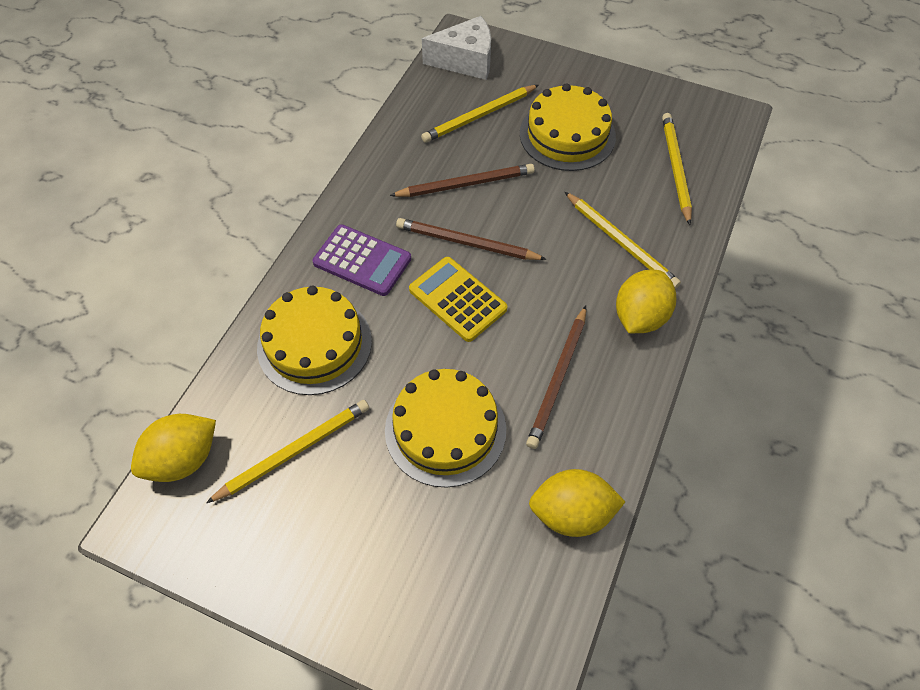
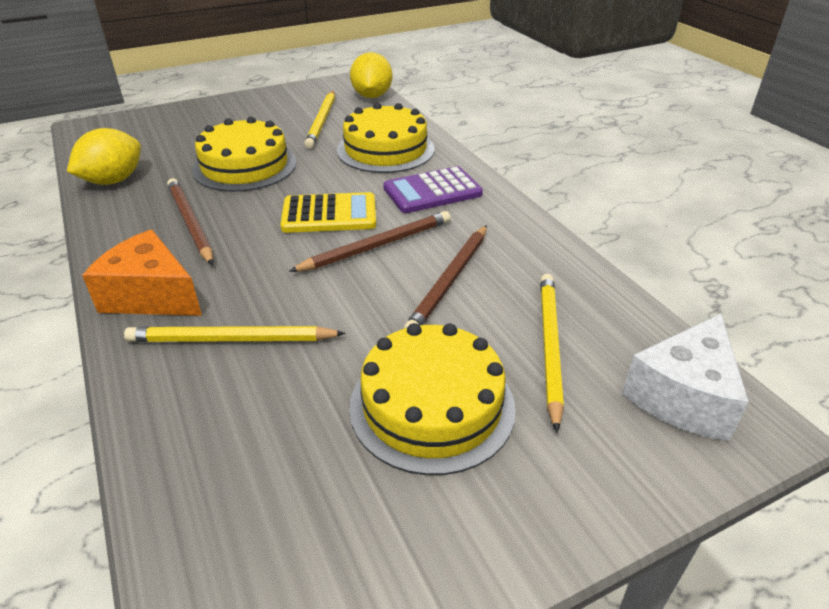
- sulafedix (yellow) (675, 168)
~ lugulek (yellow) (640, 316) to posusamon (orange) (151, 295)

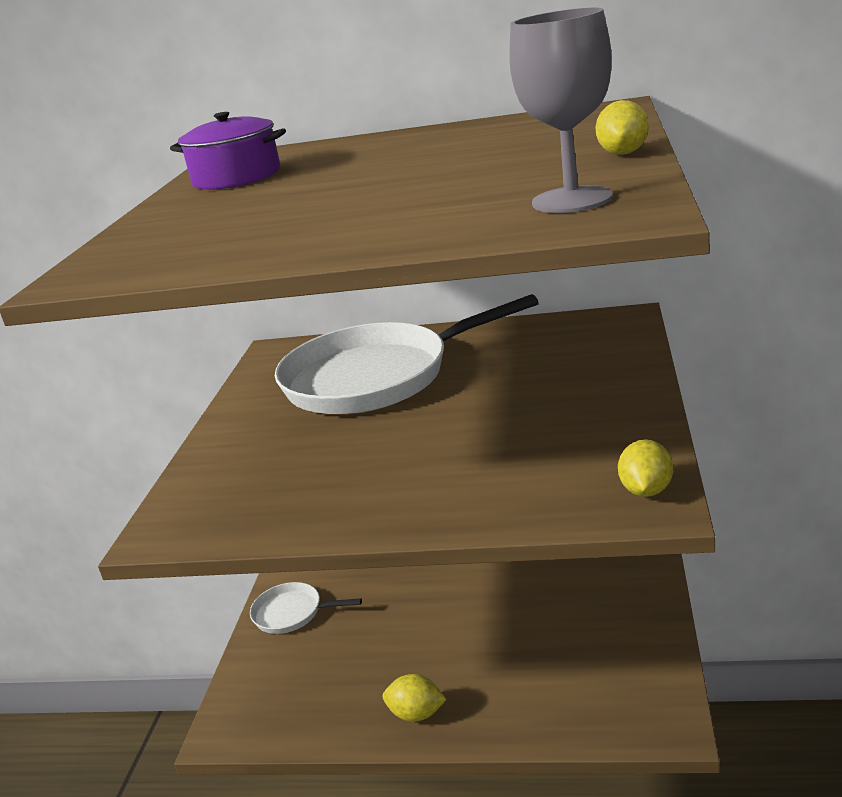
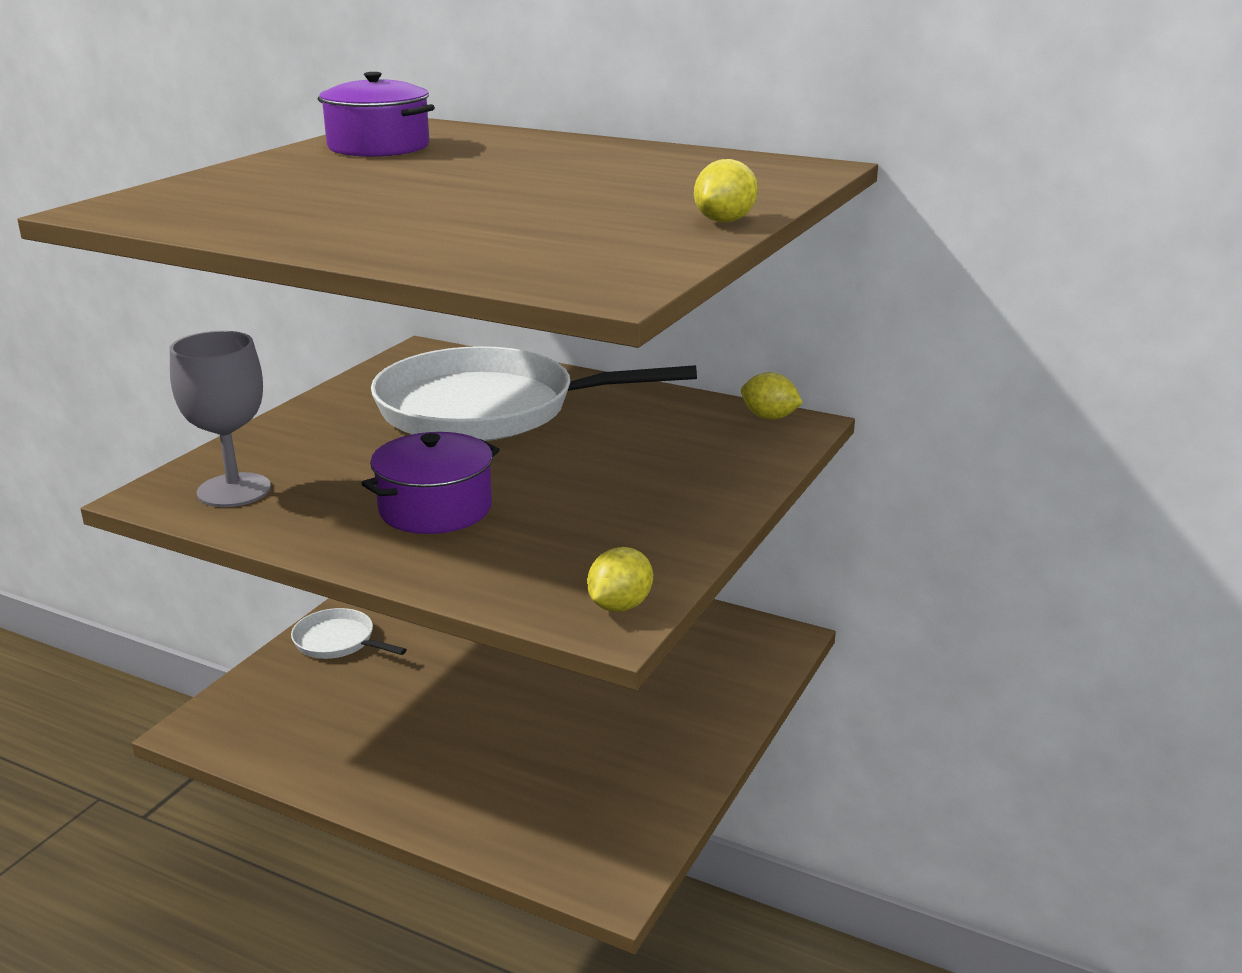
+ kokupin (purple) (435, 509)
~ lugulek (yellow) (417, 714) to (769, 417)
~ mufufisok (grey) (572, 200) to (234, 490)

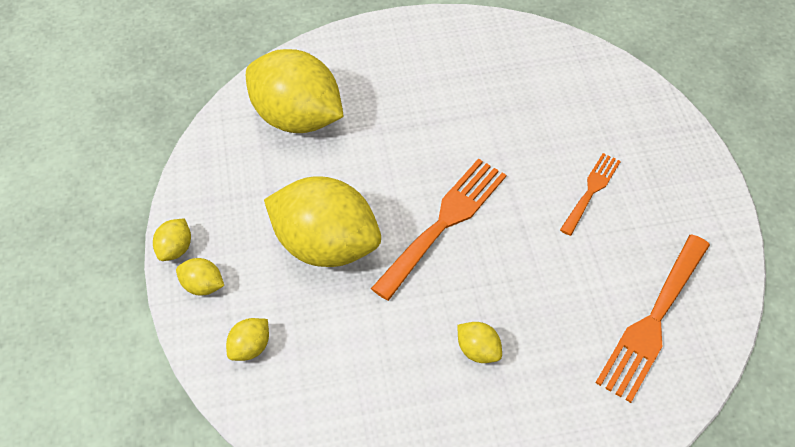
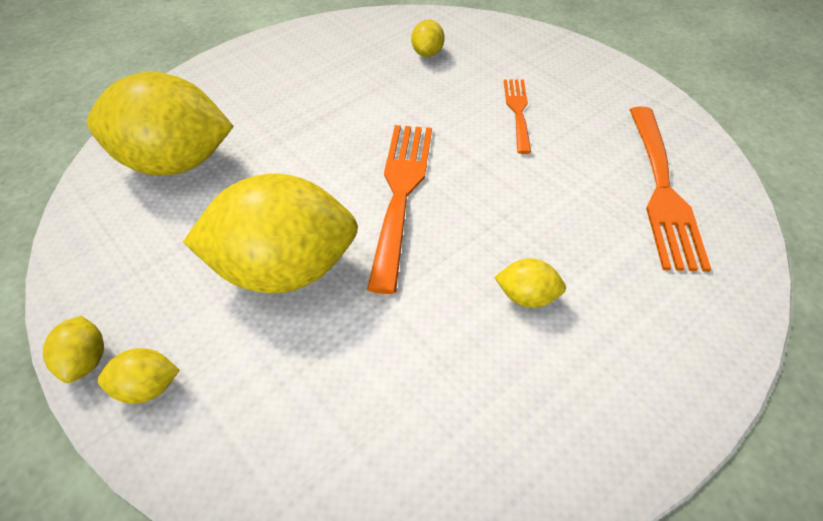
~ lugulek (yellow) (250, 347) to (427, 53)

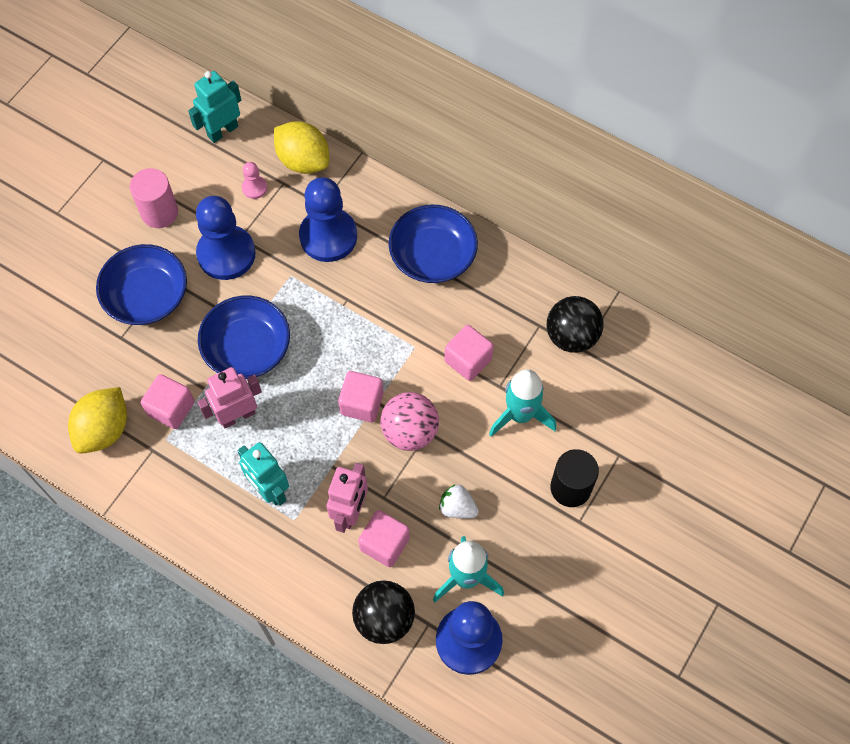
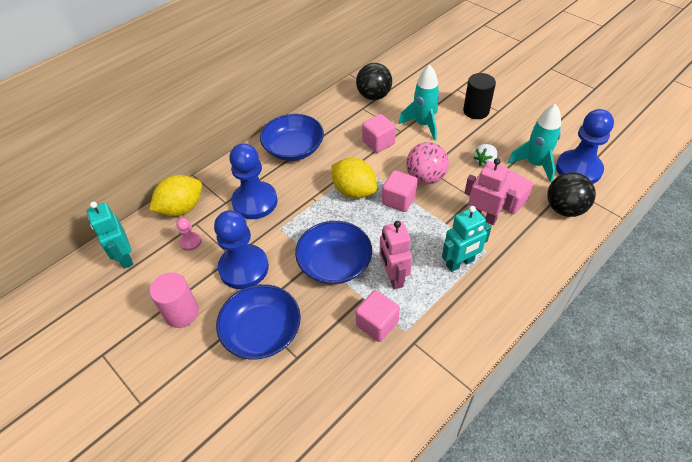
~ lugulek (yellow) (104, 429) to (354, 191)

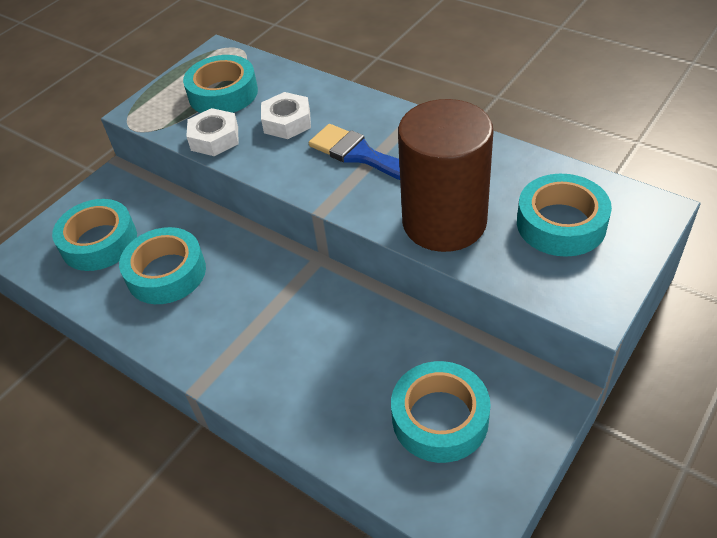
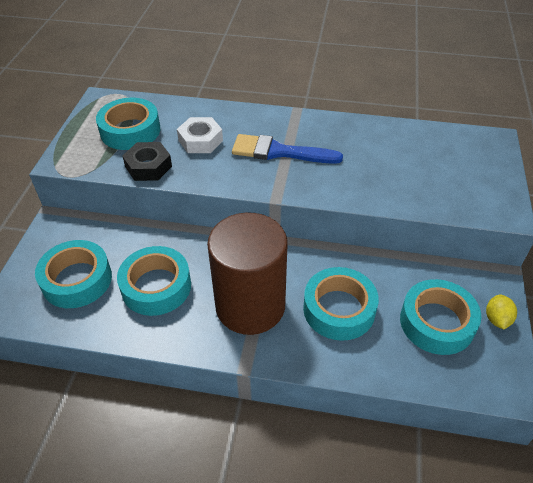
+ lugulek (yellow) (497, 319)
~ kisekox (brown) (444, 222) to (250, 306)
~ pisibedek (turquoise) (561, 224) to (339, 309)
~ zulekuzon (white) (214, 138) to zulekuzon (black) (148, 166)

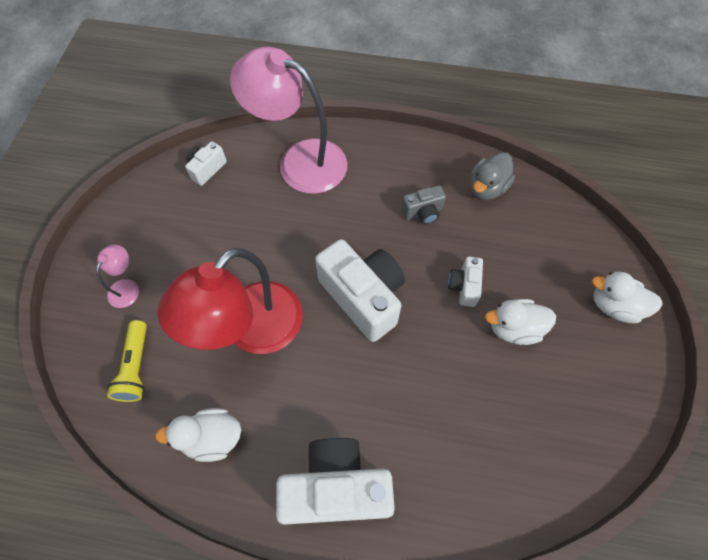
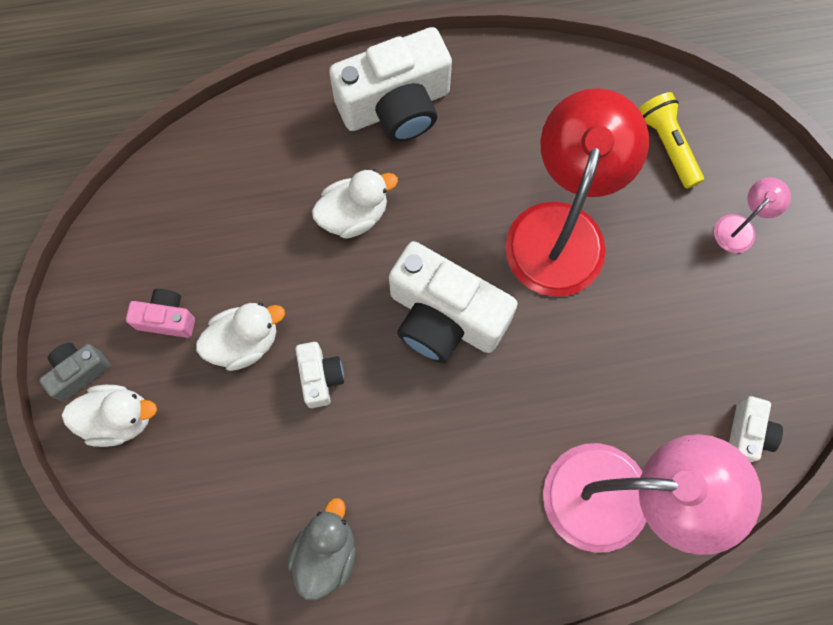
+ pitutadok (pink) (167, 318)
~ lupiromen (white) (212, 438) to (354, 214)
~ pitutadok (grey) (423, 212) to (79, 372)
~ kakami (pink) (127, 287) = (740, 227) 135 degrees counterclockwise

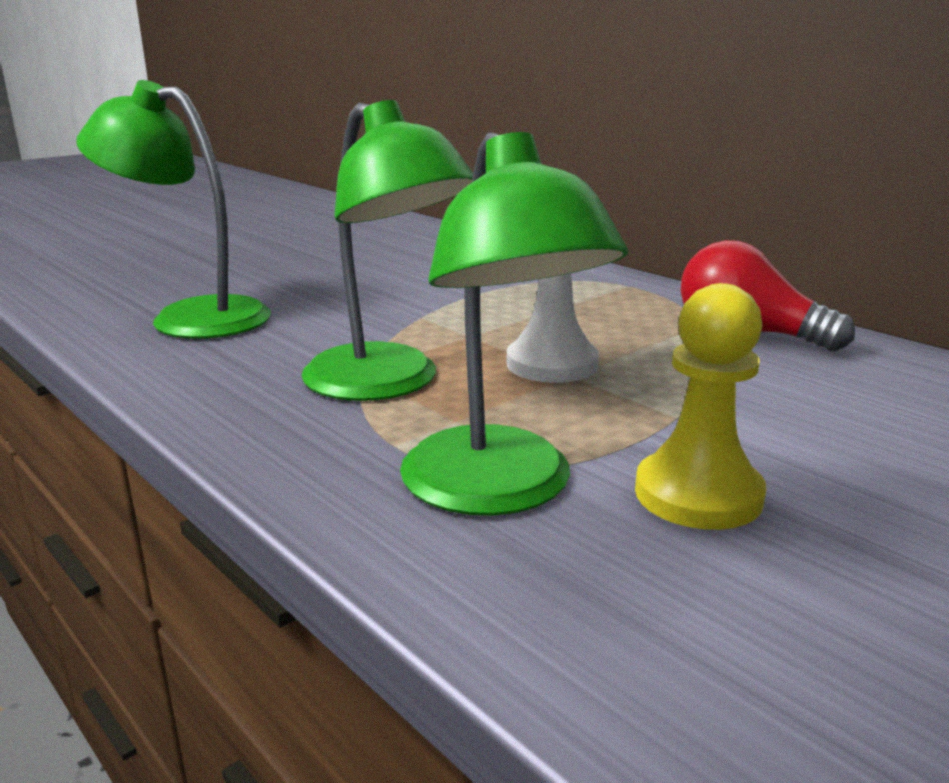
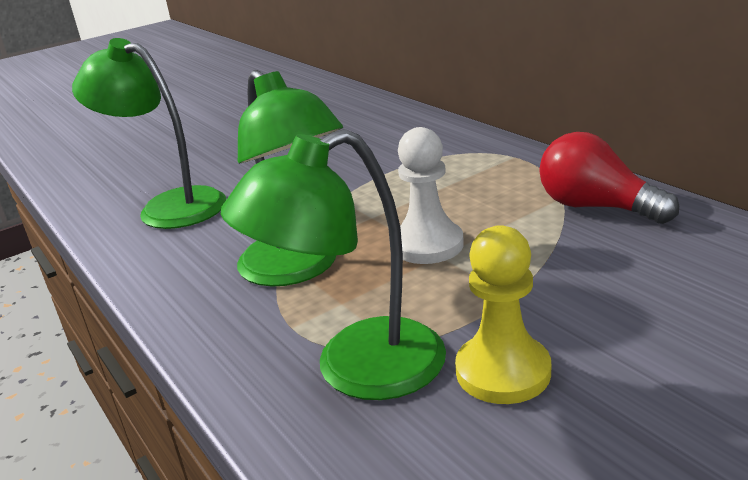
~ kakami (green) (499, 491) = (356, 369) 75 degrees clockwise

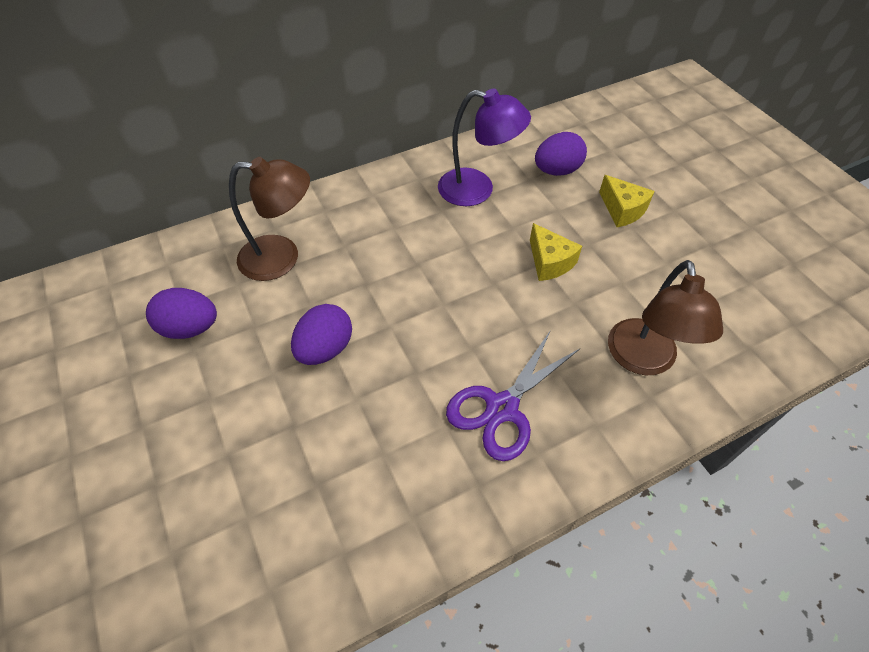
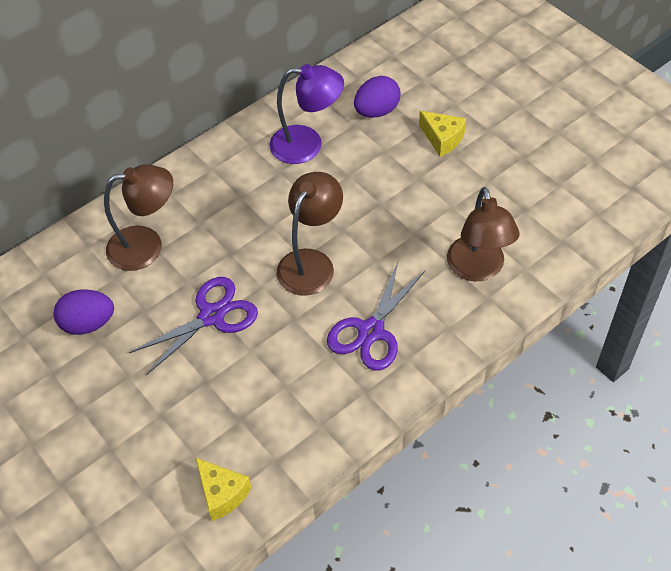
+ kakami (brown) (311, 262)
~ posusamon (yellow) (549, 262) to (222, 493)
~ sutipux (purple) (325, 349) to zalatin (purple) (212, 316)

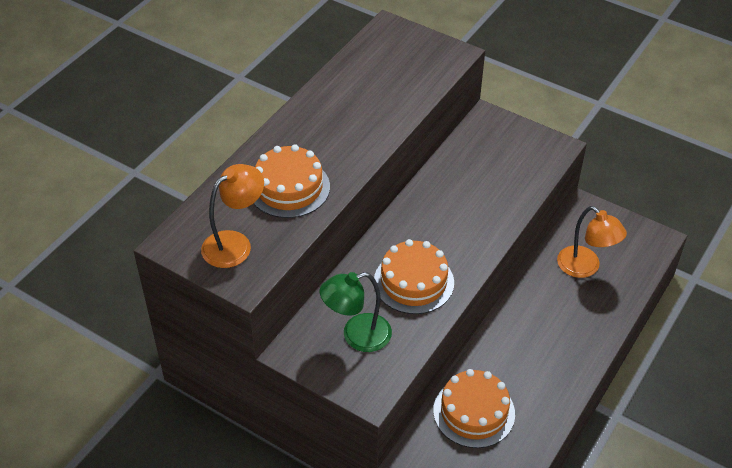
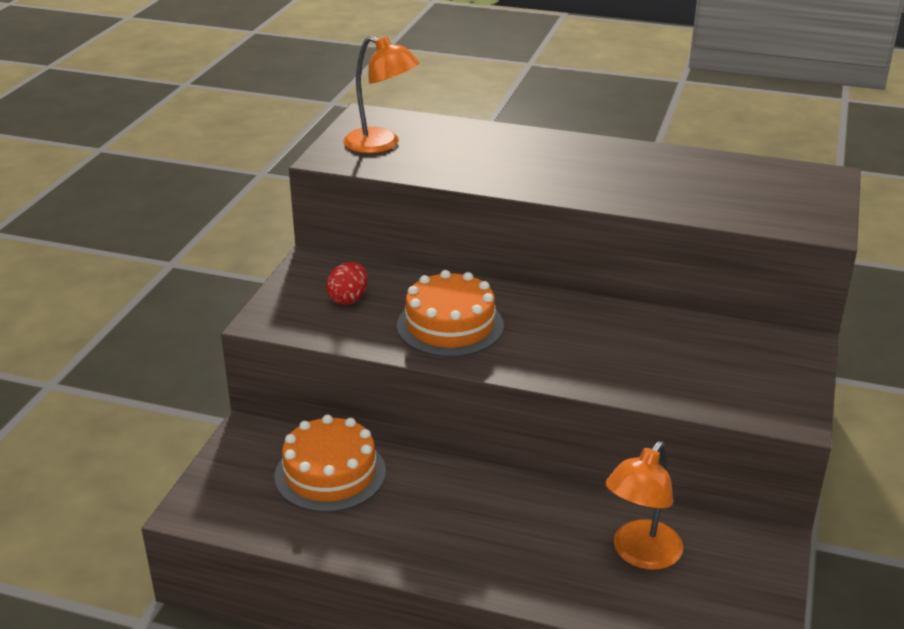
- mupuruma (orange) (289, 188)
~ kakami (green) (357, 336) to sutipux (red) (348, 299)

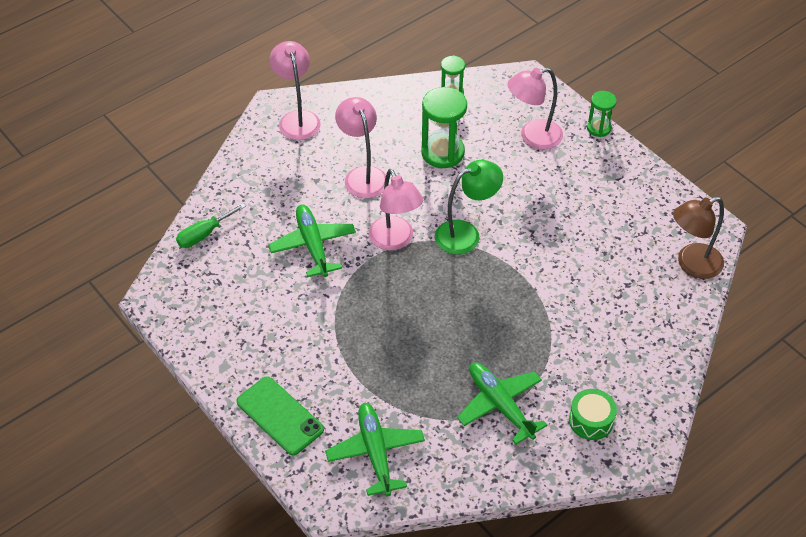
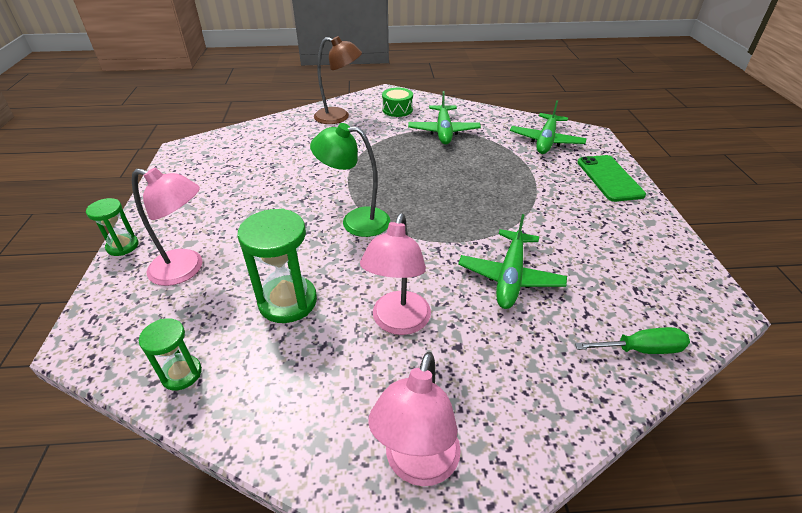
- kakami (pink) (395, 241)
~ kakami (brown) (691, 265) to (339, 117)

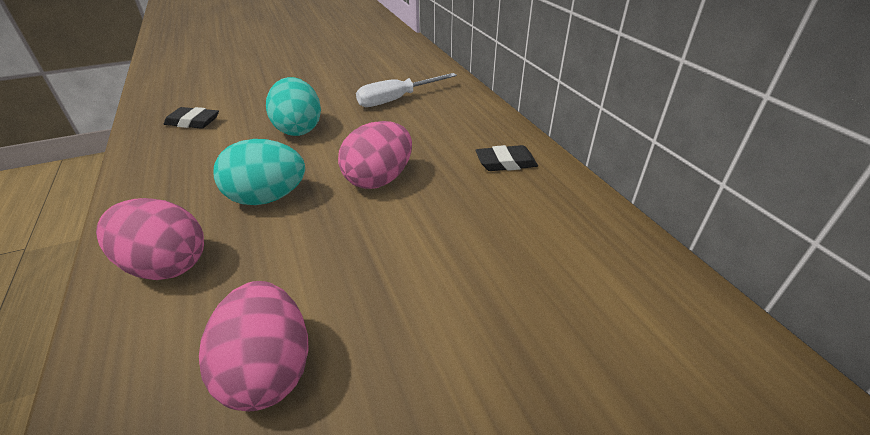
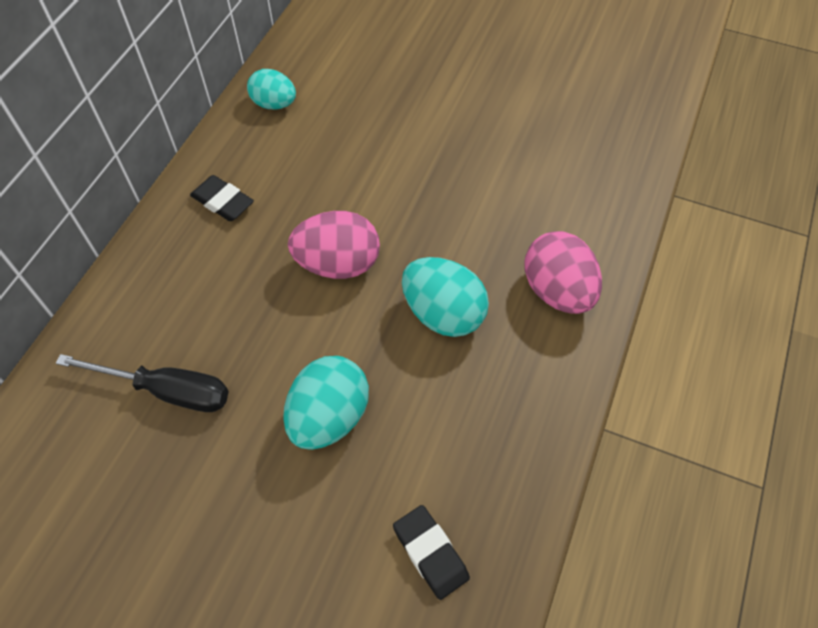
- sutipux (pink) (268, 370)
+ sutipux (turquoise) (274, 104)
~ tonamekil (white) (396, 99) to tonamekil (black) (167, 391)

